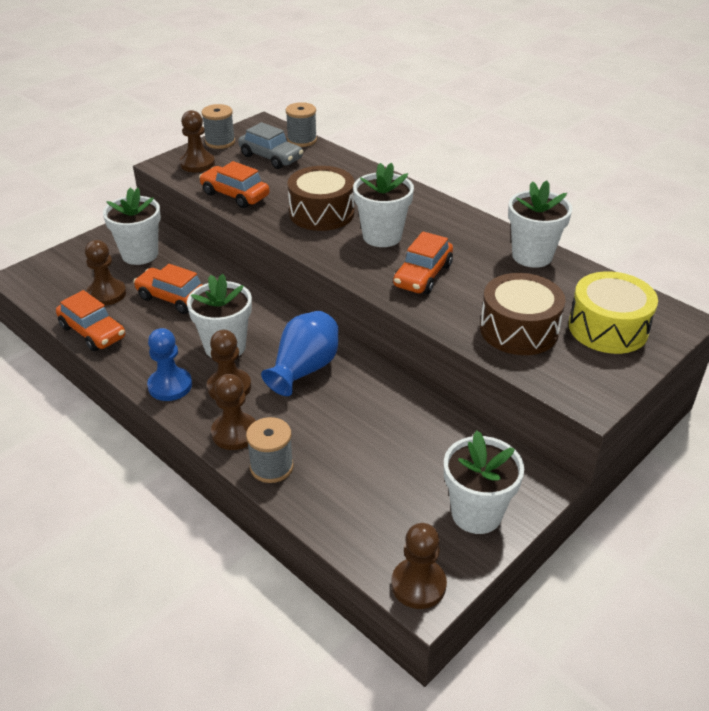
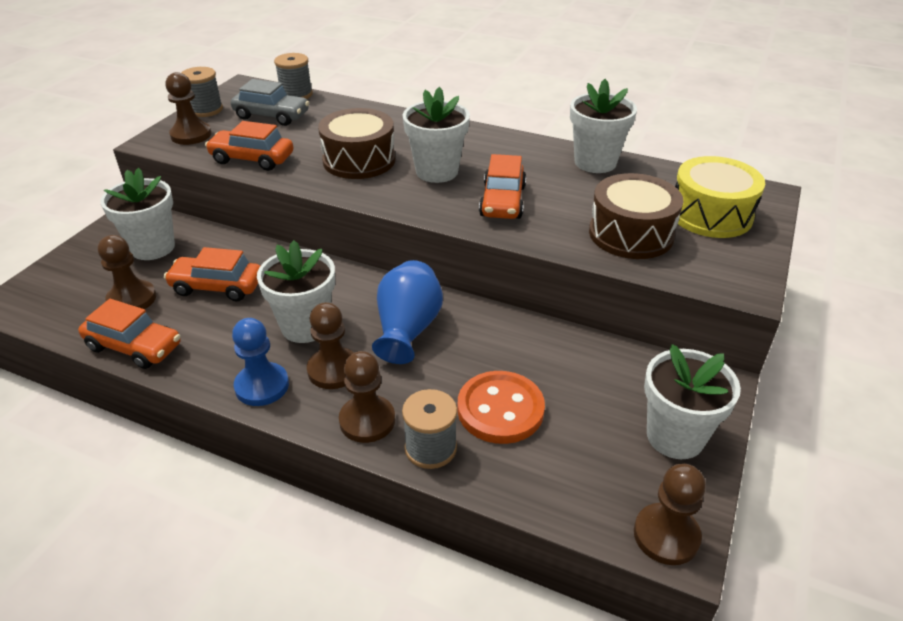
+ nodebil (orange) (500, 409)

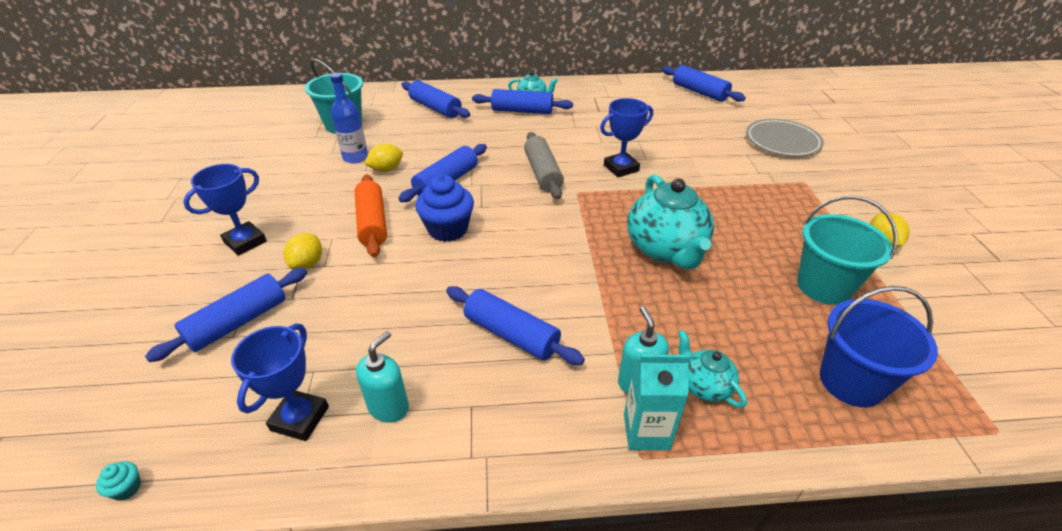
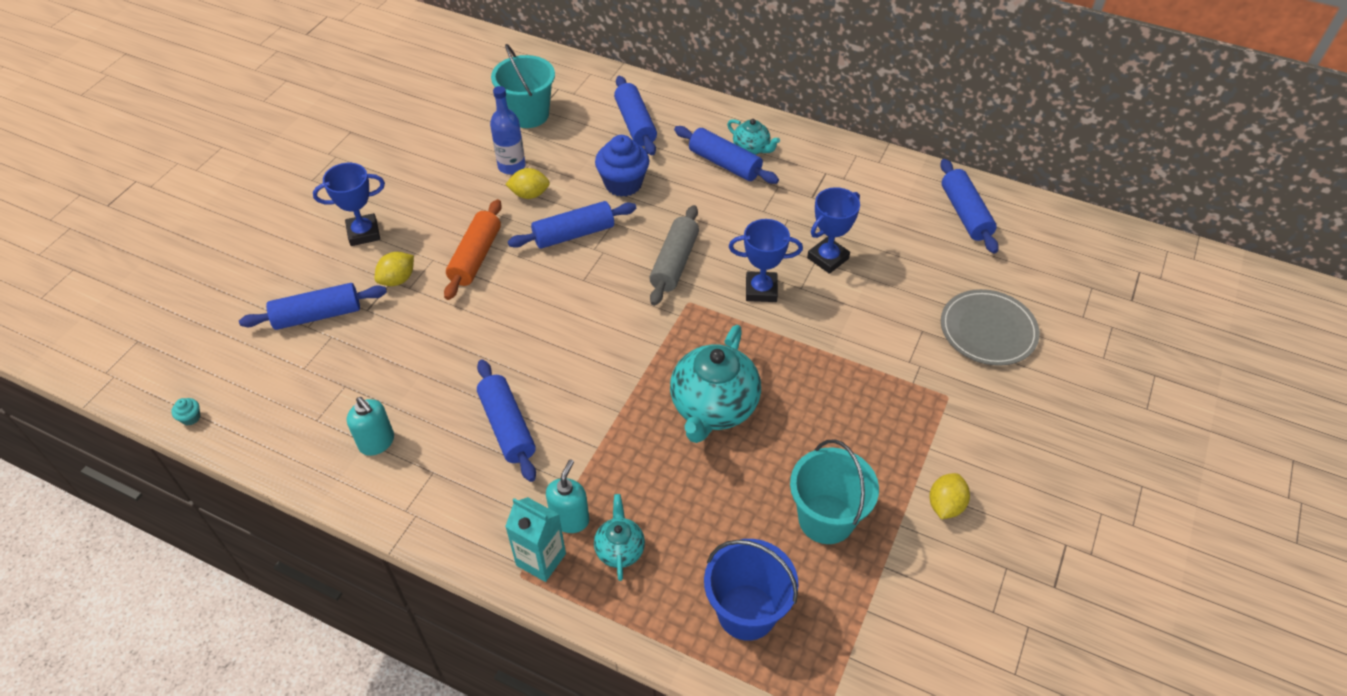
~ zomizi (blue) (300, 418) to (828, 258)
~ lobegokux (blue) (448, 229) to (623, 184)
~ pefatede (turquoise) (388, 407) = (377, 442) 75 degrees clockwise

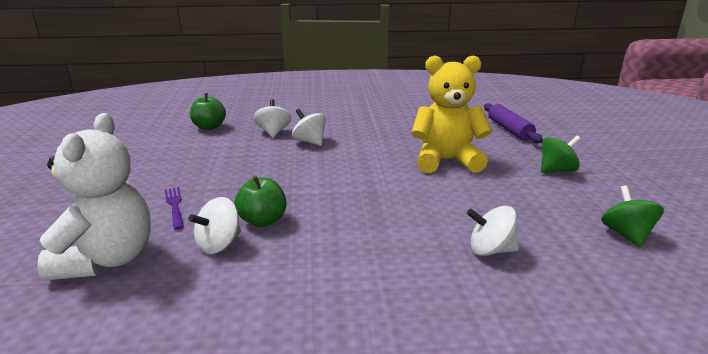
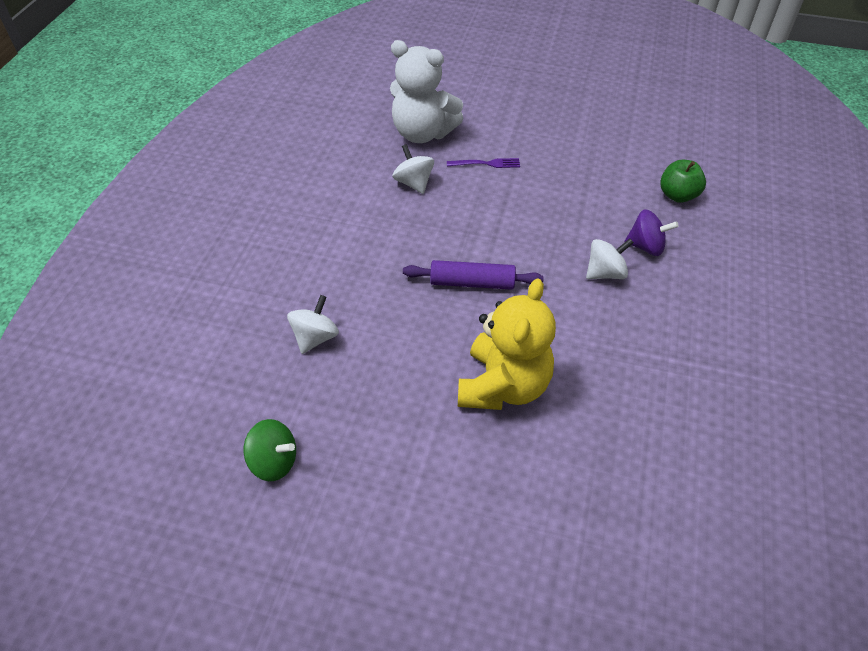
- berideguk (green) (262, 221)
- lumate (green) (556, 170)
~ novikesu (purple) (509, 130) to (472, 283)
~ lumate (white) (273, 132) to lumate (purple) (646, 246)

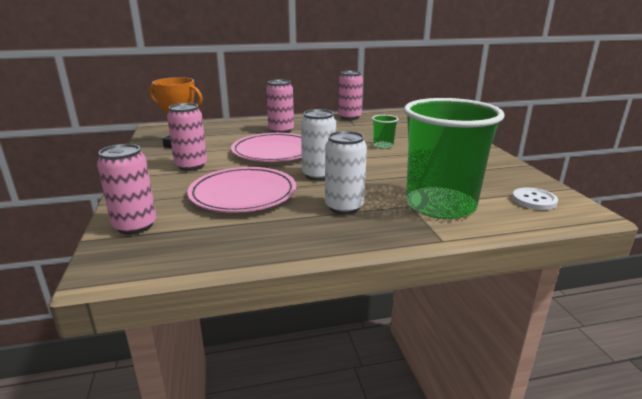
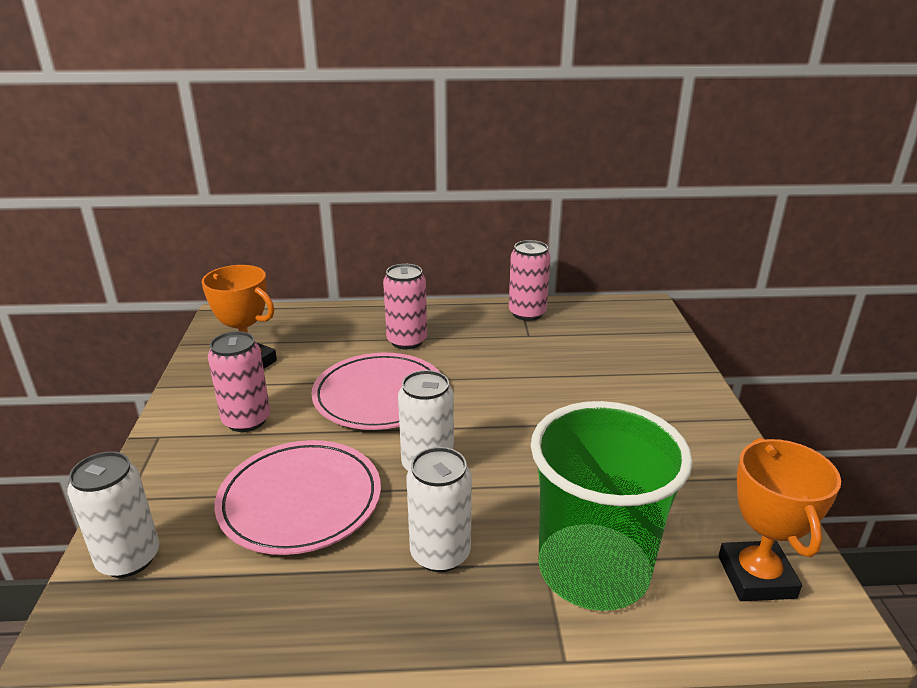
- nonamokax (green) (383, 146)
~ nodebil (white) (534, 200) to zomizi (orange) (756, 577)
~ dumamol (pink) (135, 226) to dumamol (white) (129, 559)

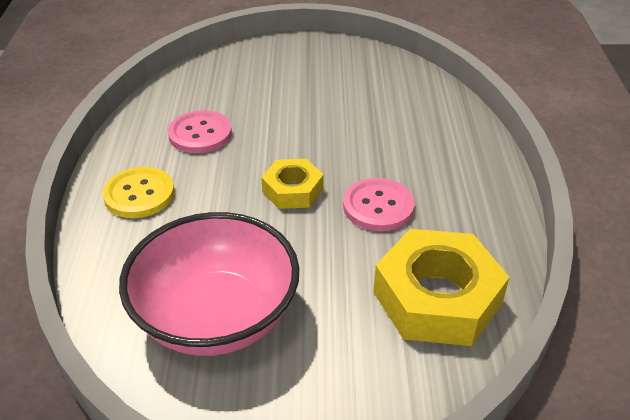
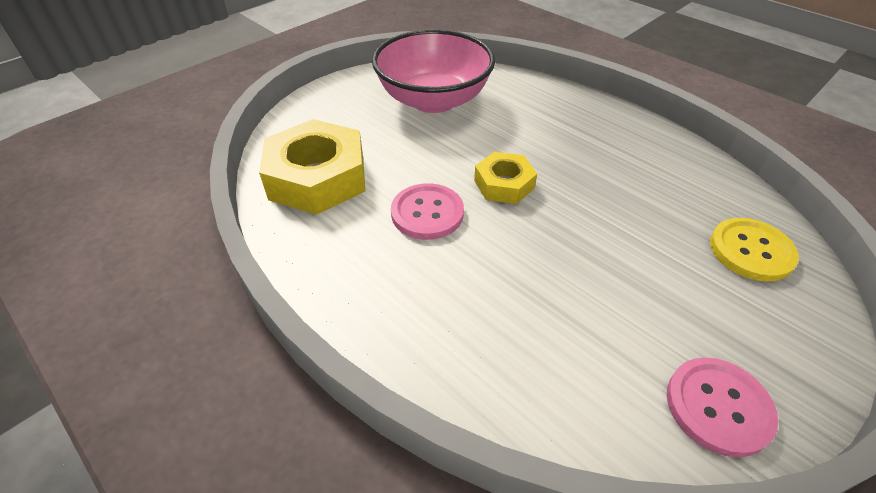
~ nodebil (yellow) (139, 194) to (751, 251)
~ nodebil (pink) (200, 134) to (718, 407)

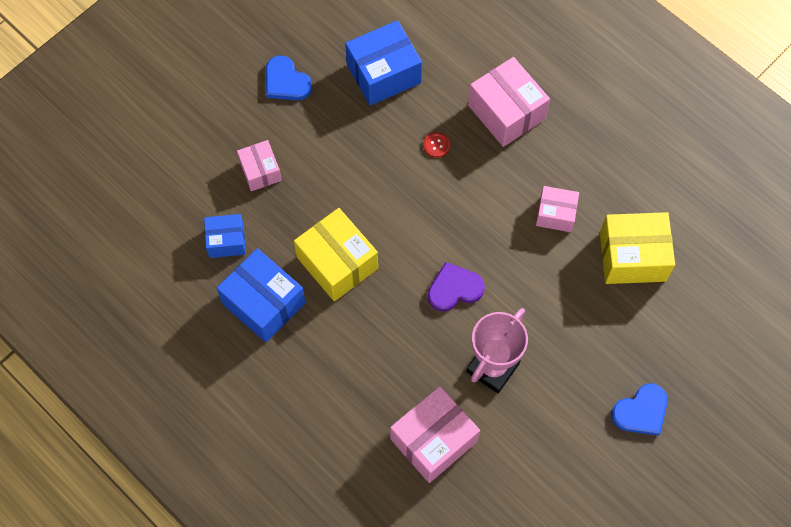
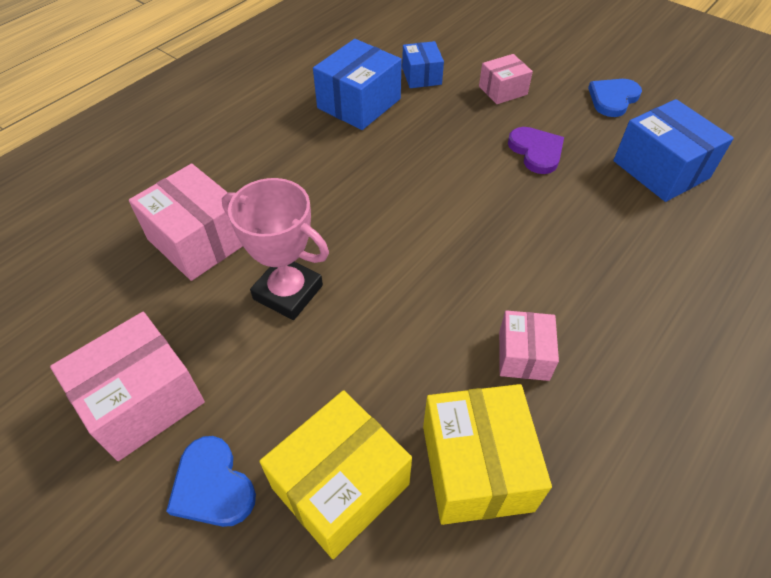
- nodebil (red) (436, 145)
~ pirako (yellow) (337, 263) to (340, 486)
~ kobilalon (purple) (454, 289) to (536, 151)
~ pirako (pink) (506, 112) to (142, 401)

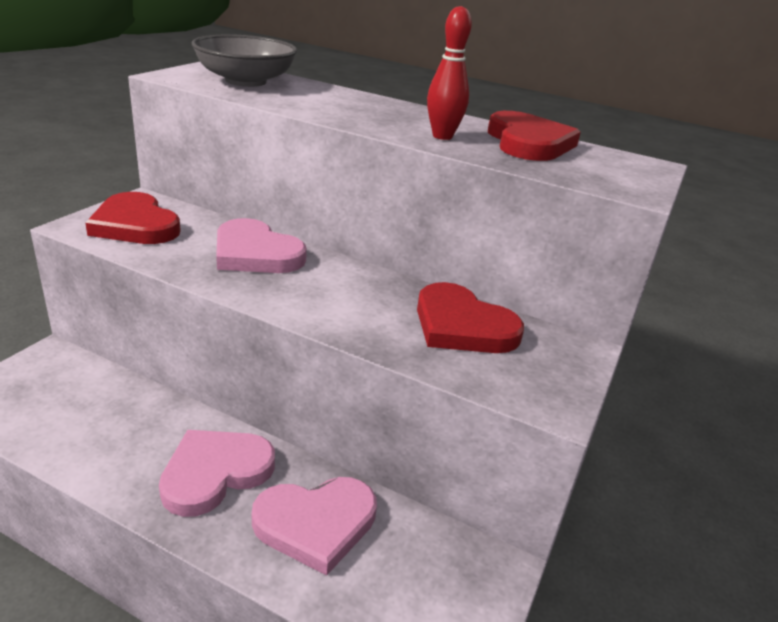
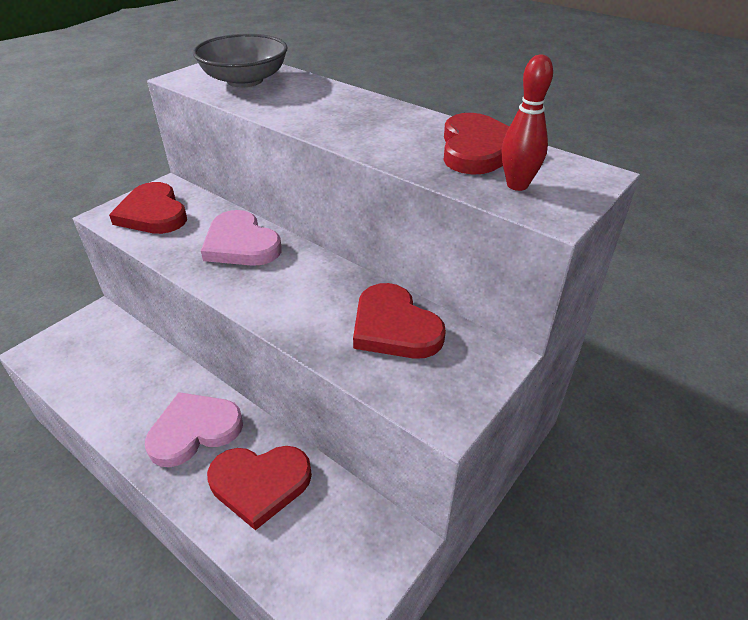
~ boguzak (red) (442, 136) to (517, 185)
~ kobilalon (pink) (316, 524) to kobilalon (red) (260, 484)

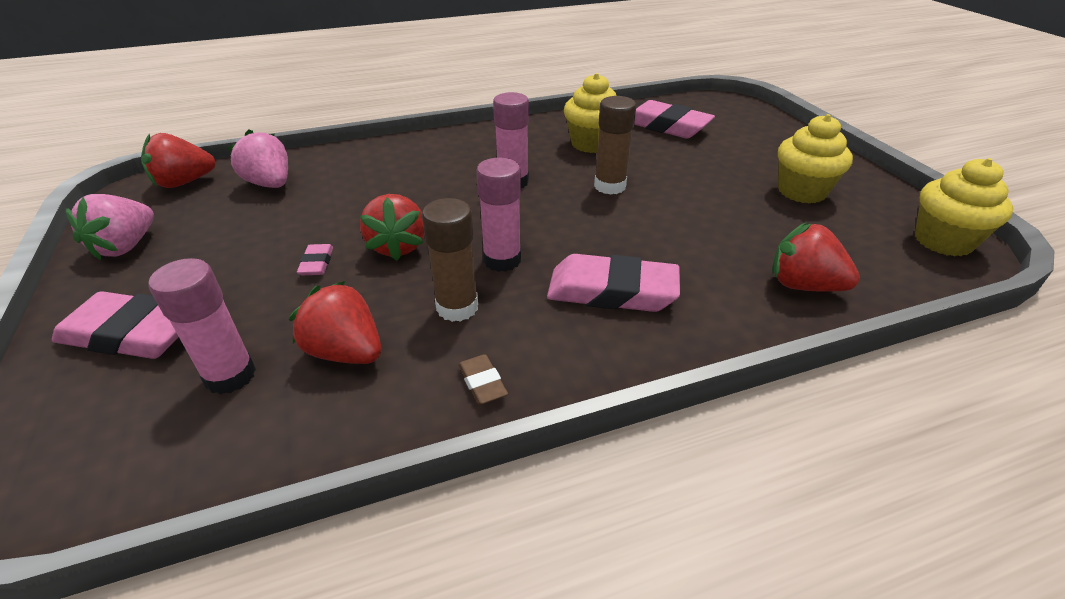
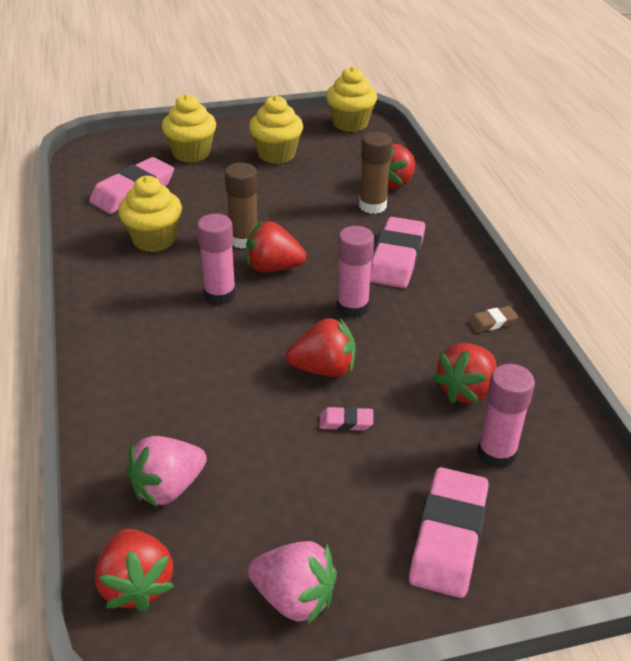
+ lobegokux (yellow) (191, 153)
+ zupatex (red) (273, 268)
~ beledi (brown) (457, 307) to (372, 206)

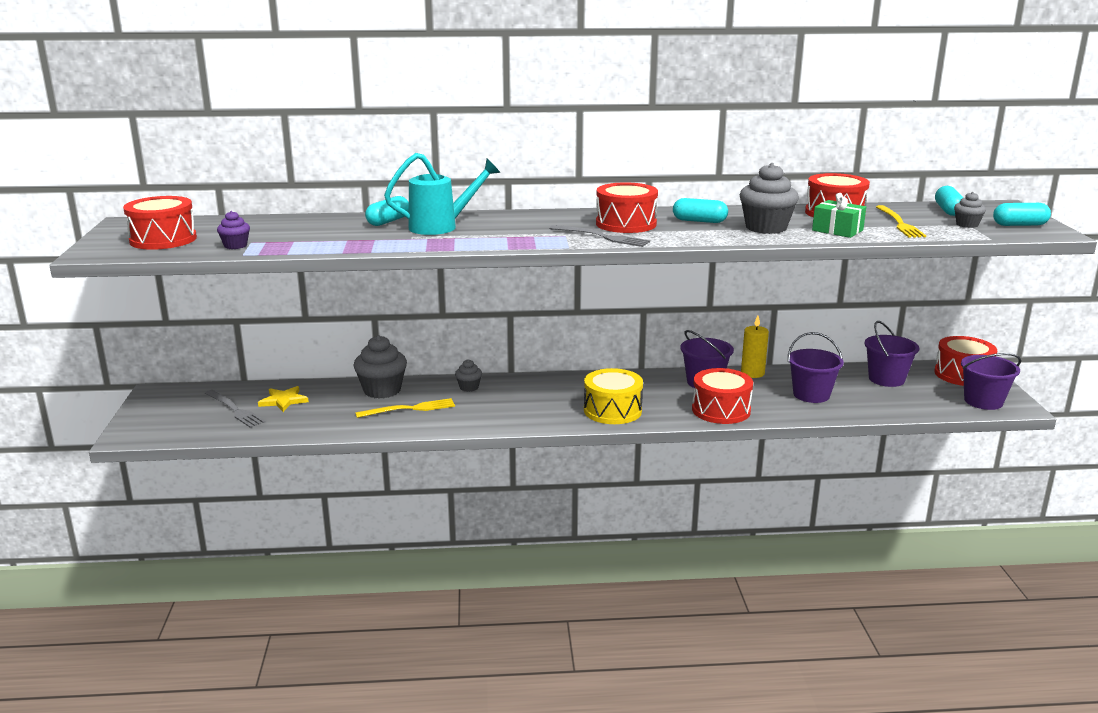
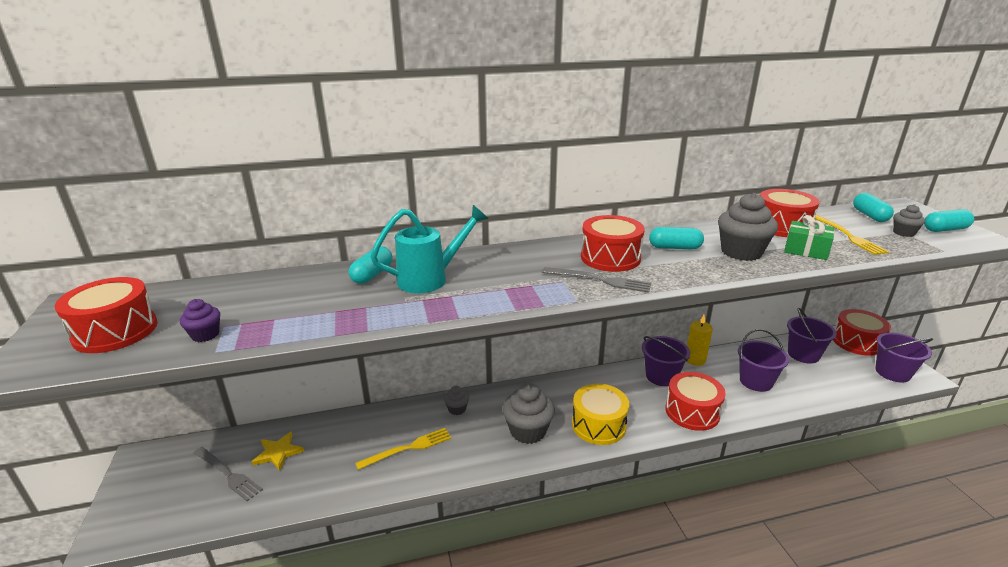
~ lobegokux (grey) (382, 390) to (528, 431)

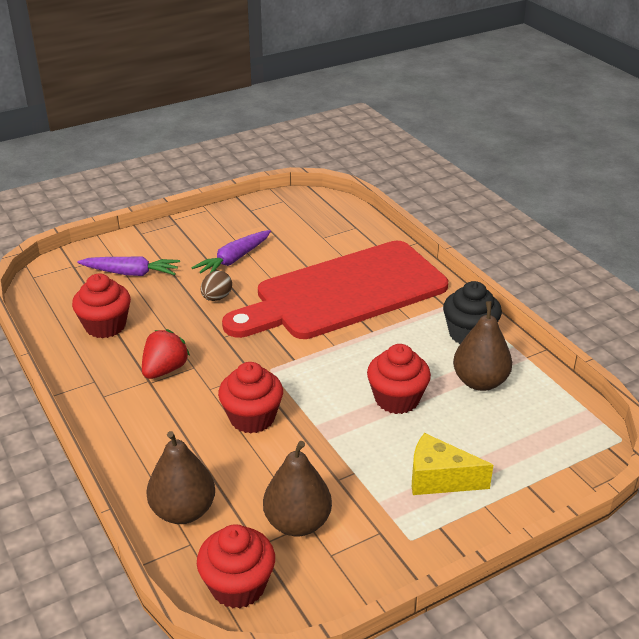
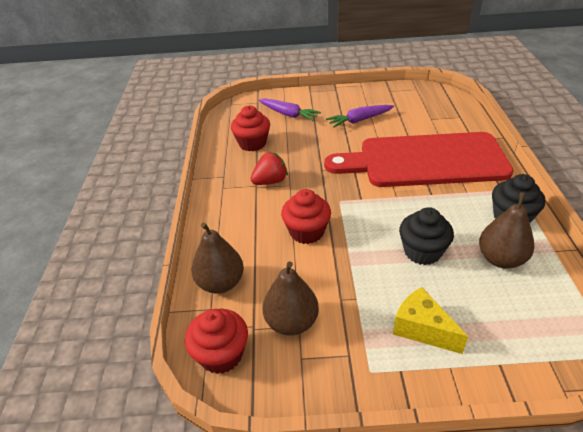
- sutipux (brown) (216, 298)
~ lobegokux (red) (397, 399) to lobegokux (black) (422, 251)

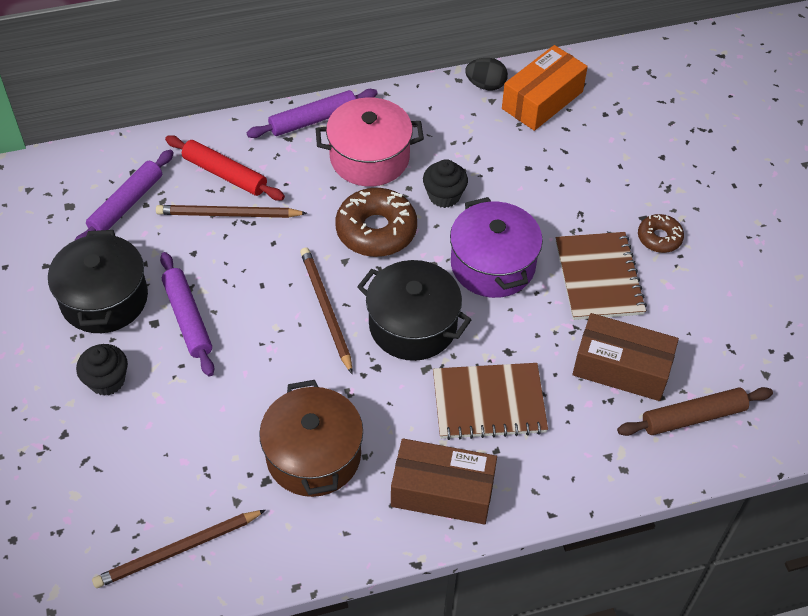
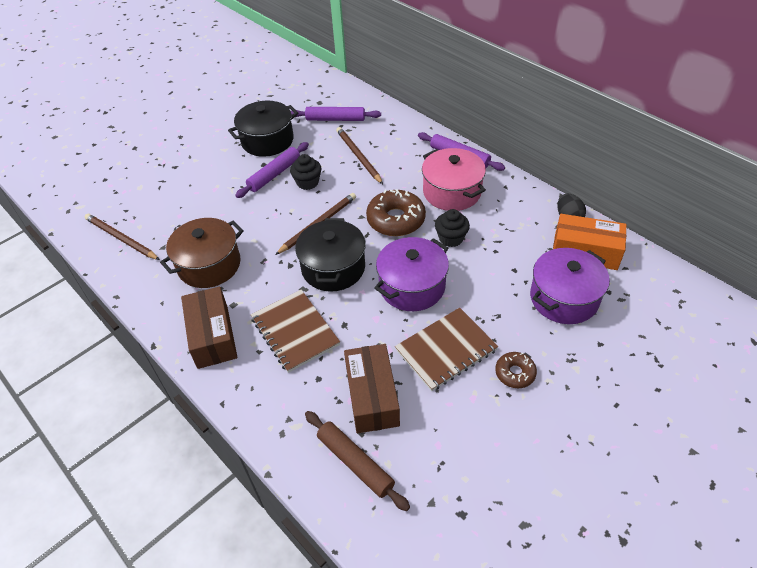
- novikesu (red) (225, 174)
+ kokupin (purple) (564, 298)
~ lobegokux (black) (107, 381) to (307, 182)

